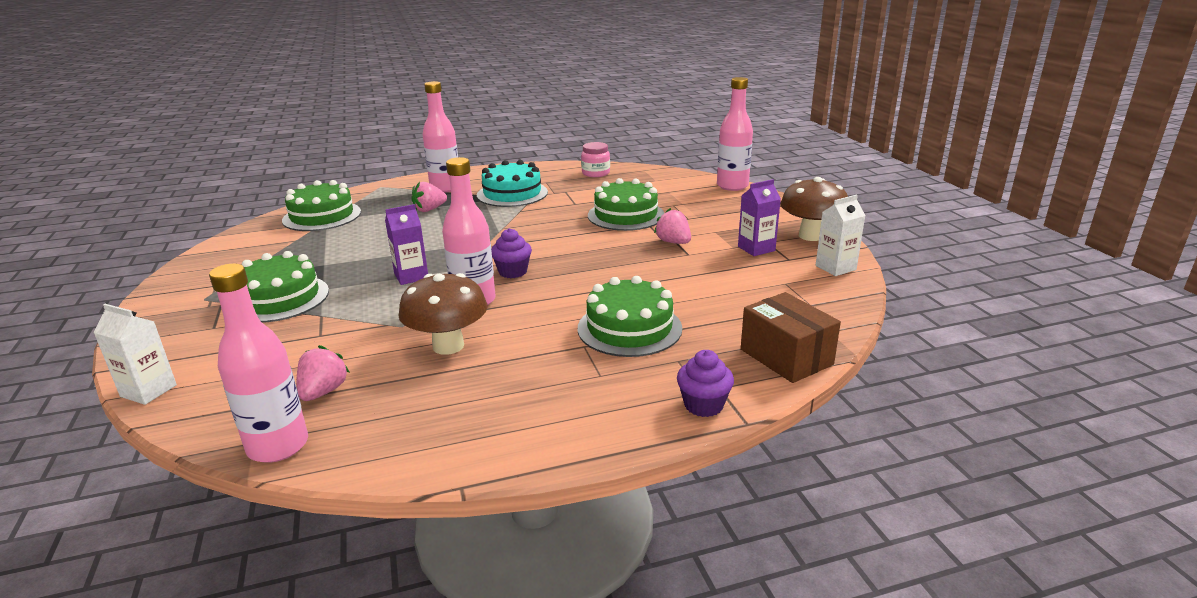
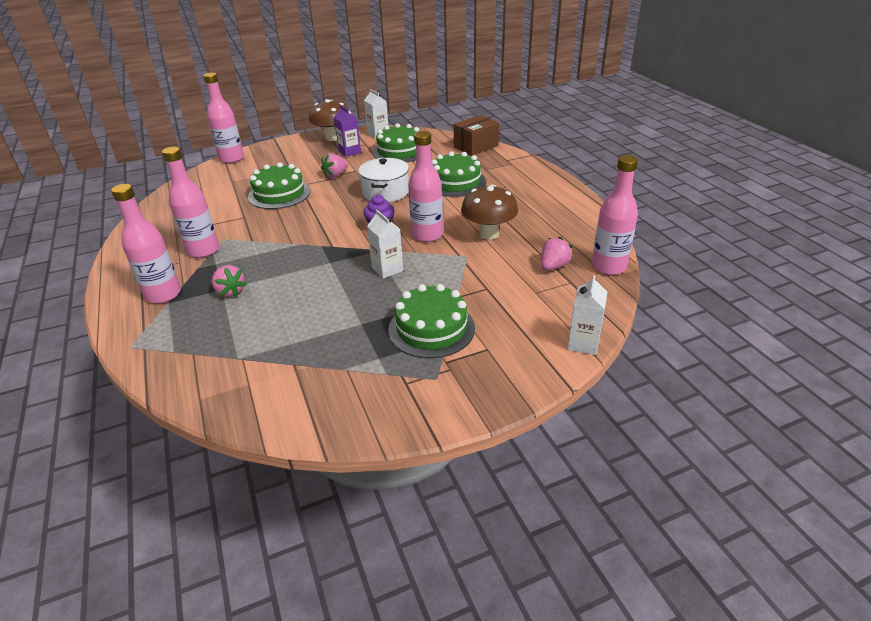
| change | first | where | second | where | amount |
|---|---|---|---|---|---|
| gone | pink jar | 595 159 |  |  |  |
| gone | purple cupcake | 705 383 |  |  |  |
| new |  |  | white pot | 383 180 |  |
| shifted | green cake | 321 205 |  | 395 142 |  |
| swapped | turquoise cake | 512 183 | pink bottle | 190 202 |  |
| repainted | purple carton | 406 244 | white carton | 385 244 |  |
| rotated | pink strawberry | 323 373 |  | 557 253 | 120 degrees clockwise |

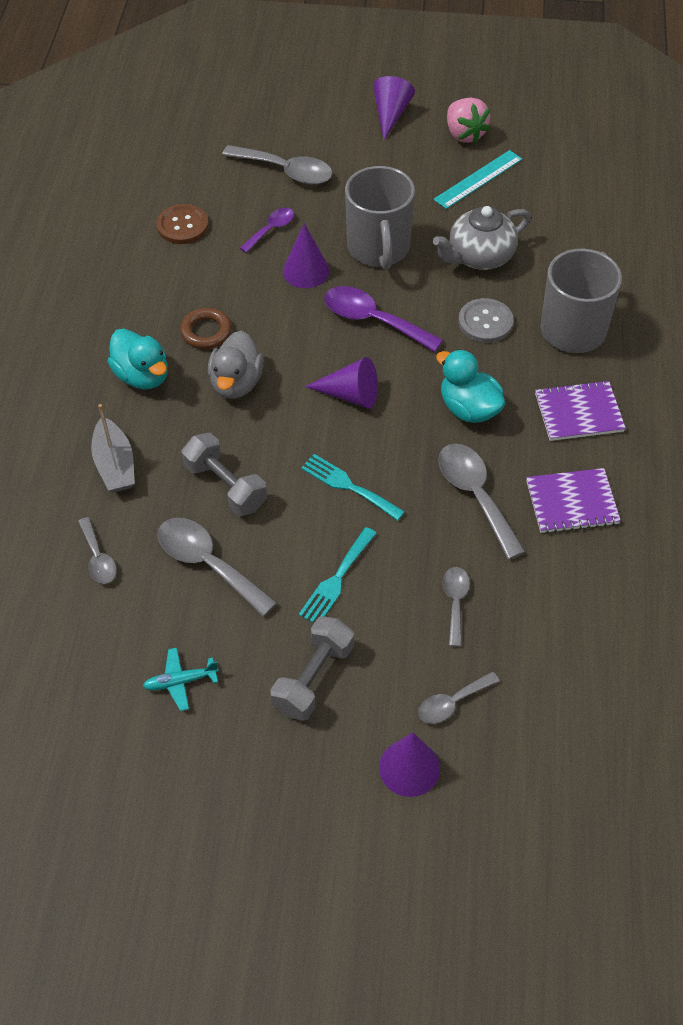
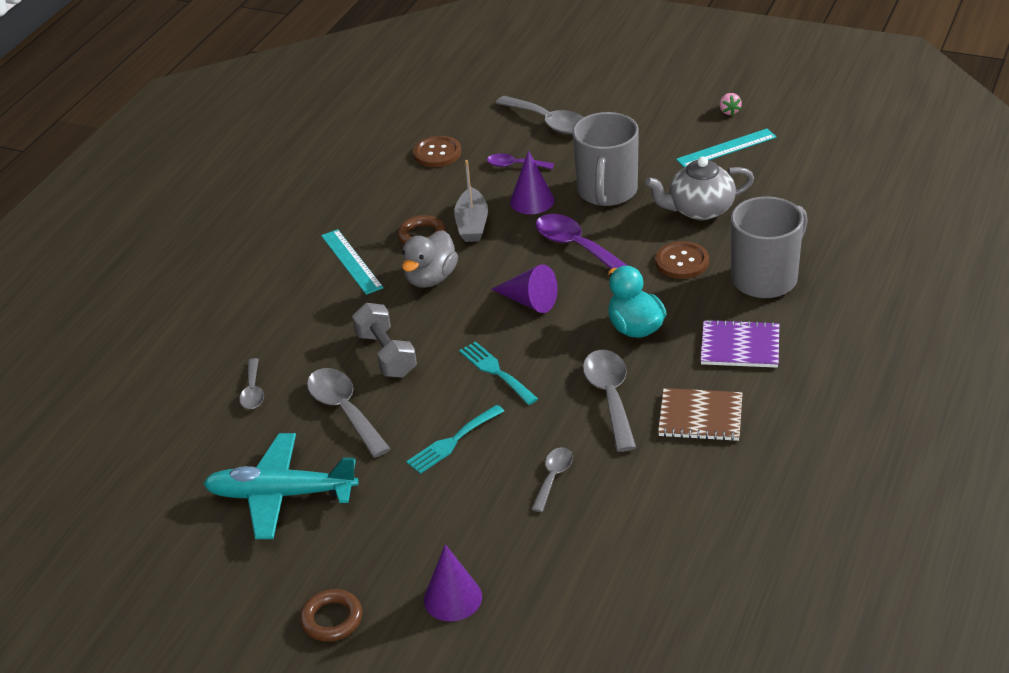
| change | first | where | second | where | amount |
|---|---|---|---|---|---|
| gone | grey dumbbell | 312 668 |  |  |  |
| gone | purple cone | 394 108 |  |  |  |
| gone | grey spoon | 459 698 |  |  |  |
| new |  |  | brown ring | 331 615 |  |
| shifted | grey boat | 113 448 |  | 471 201 |  |
| swapped | turquoise duck | 138 359 | turquoise ruler | 352 262 |  |
| repainted | grey button | 486 320 | brown button | 682 260 |  |
| repainted | purple notebook | 573 501 | brown notebook | 700 414 |  |
| rotated | purple spoon | 267 230 |  | 520 161 | 135 degrees counterclockwise |
| scaled | turquoise plane | 181 679 |  | 281 486 | x2.20 |
| scaled | pink strawberry | 469 120 |  | 730 104 | x0.52 |

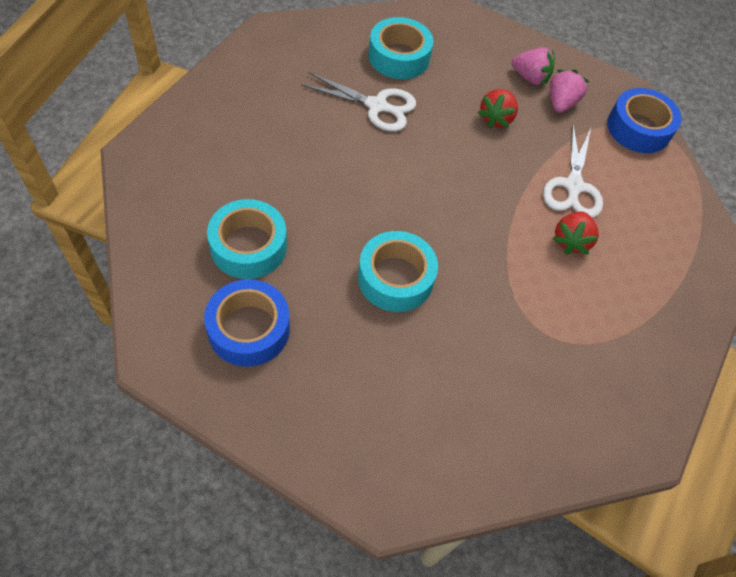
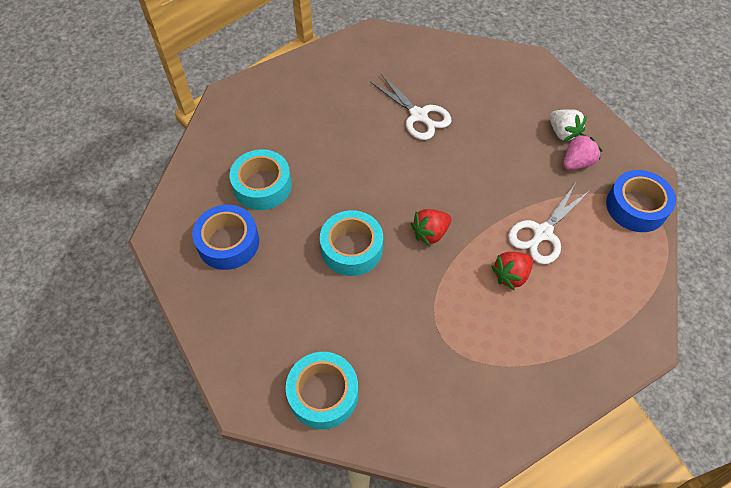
| change | first | where | second | where | amount |
|---|---|---|---|---|---|
| shifted | turquoise tape | 400 48 |  | 322 390 |  |
| shifted | red strawberry | 498 108 |  | 431 227 |  |
| repainted | pink strawberry | 533 66 | white strawberry | 568 125 |  |

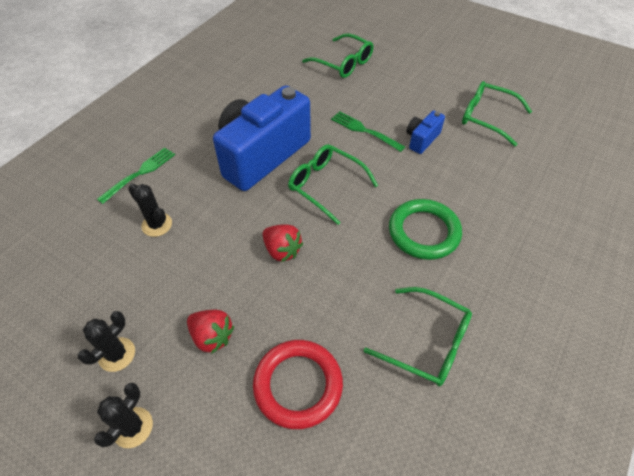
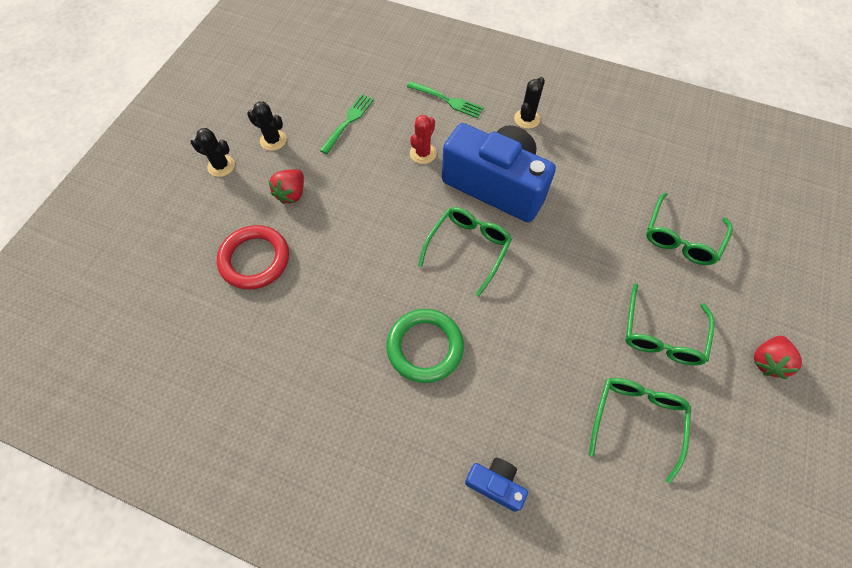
| change | first | where | second | where | amount |
|---|---|---|---|---|---|
| new |  |  | red cactus | 423 139 |  |
| shifted | black cactus | 150 210 |  | 529 103 |  |
| shifted | red strawberry | 282 243 |  | 778 357 |  |
| shifted | green fork | 368 131 |  | 347 124 |  |
| shifted | green glasses | 418 336 |  | 669 324 |  |
| shifted | blue camera | 425 132 |  | 496 485 |  |

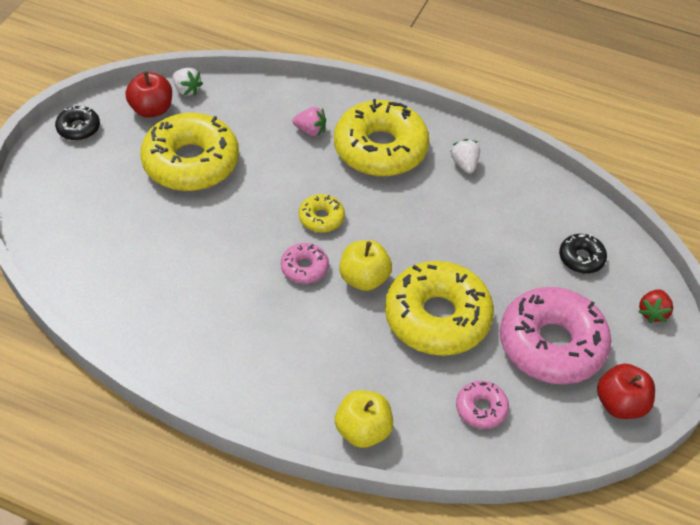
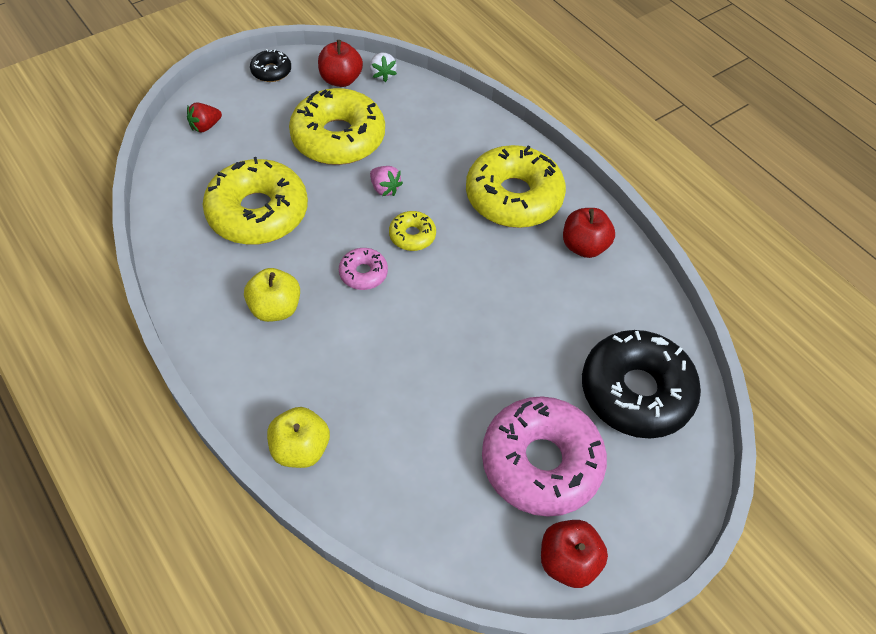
| change | first | where | second | where | amount |
|---|---|---|---|---|---|
| gone | pink donut | 482 405 |  |  |  |
| shifted | pink strawberry | 309 121 |  | 386 181 |  |
| shifted | yellow apple | 365 265 |  | 272 295 |  |
| shifted | yellow donut | 439 308 |  | 255 201 |  |
| shifted | red strawberry | 655 306 |  | 204 118 |  |
| swapped | white strawberry | 465 156 | red apple | 589 233 |  |
| scaled | black donut | 583 254 |  | 641 384 | x2.18 |

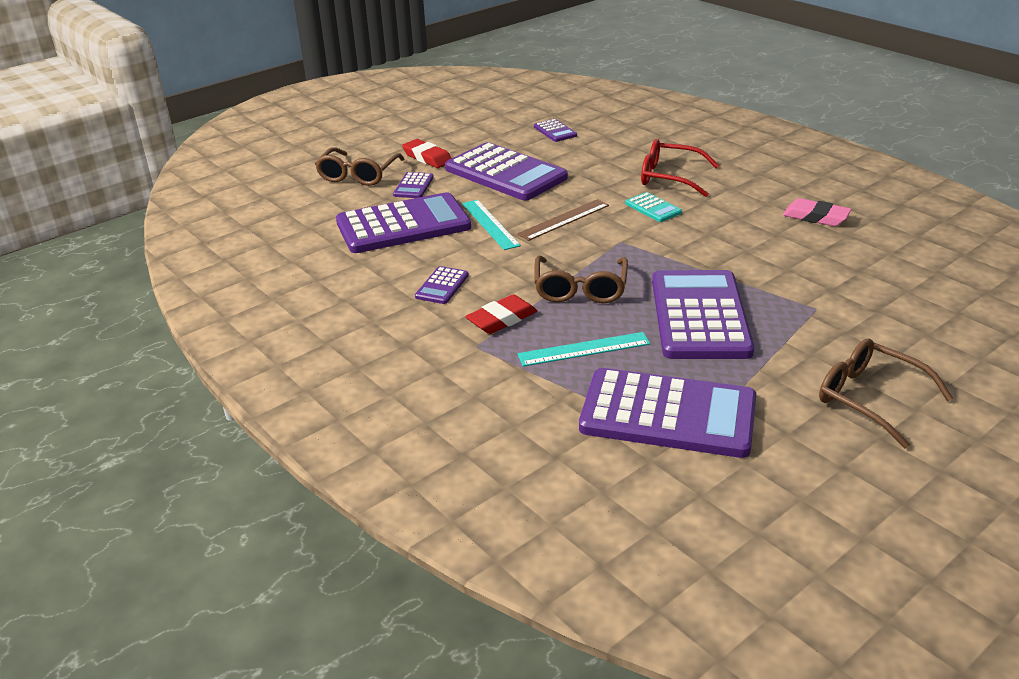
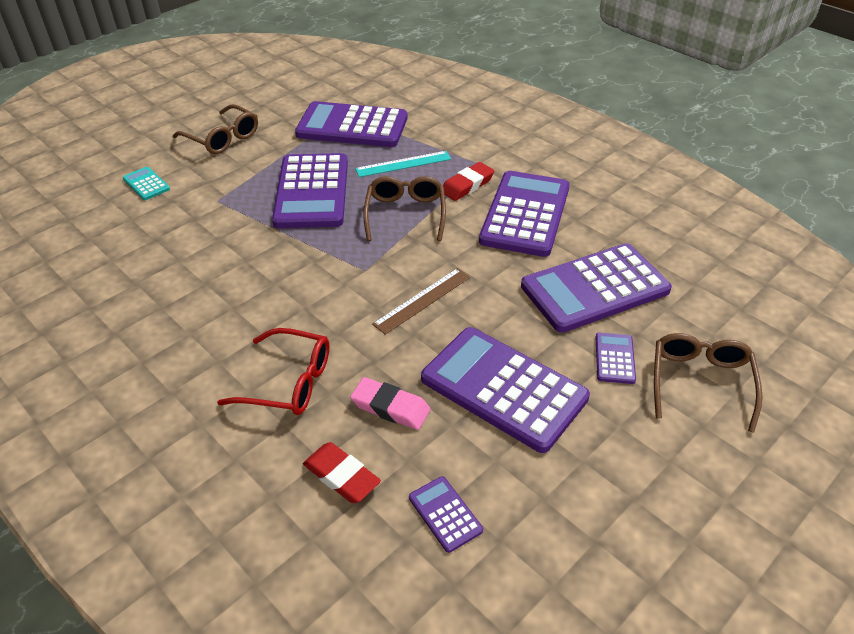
| change | first | where | second | where | amount |
|---|---|---|---|---|---|
| gone | turquoise ruler | 491 225 |  |  |  |
| shifted | red eraser | 426 153 |  | 342 472 |  |
| shifted | turquoise calculator | 653 207 |  | 146 183 |  |
| shifted | pink eraser | 817 212 |  | 390 403 |  |
| scaled | purple calculator | 442 285 |  | 524 214 | x2.32 |

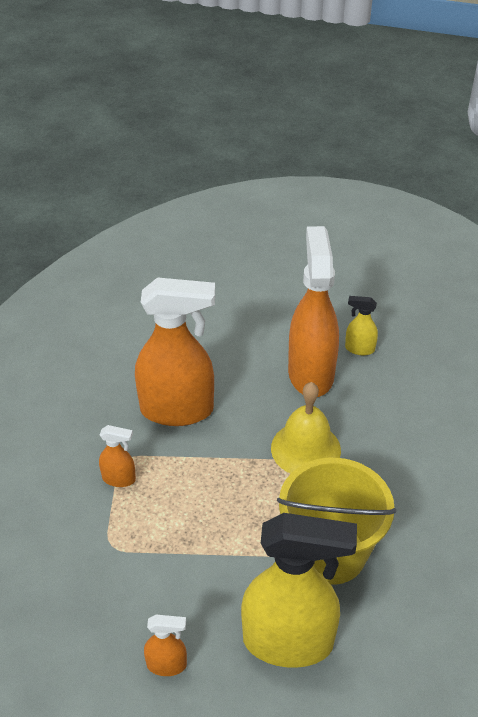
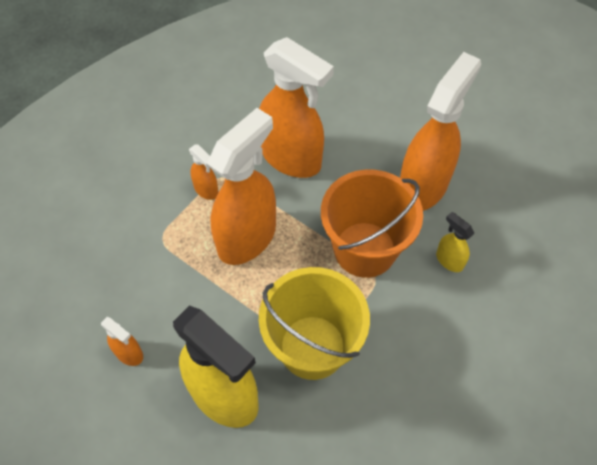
| change | first | where | second | where | amount |
|---|---|---|---|---|---|
| new |  |  | orange spray bottle | 241 186 |  |
| shifted | yellow spray bottle | 361 325 |  | 455 242 |  |
| swapped | yellow bell | 306 428 | orange bucket | 372 224 |  |

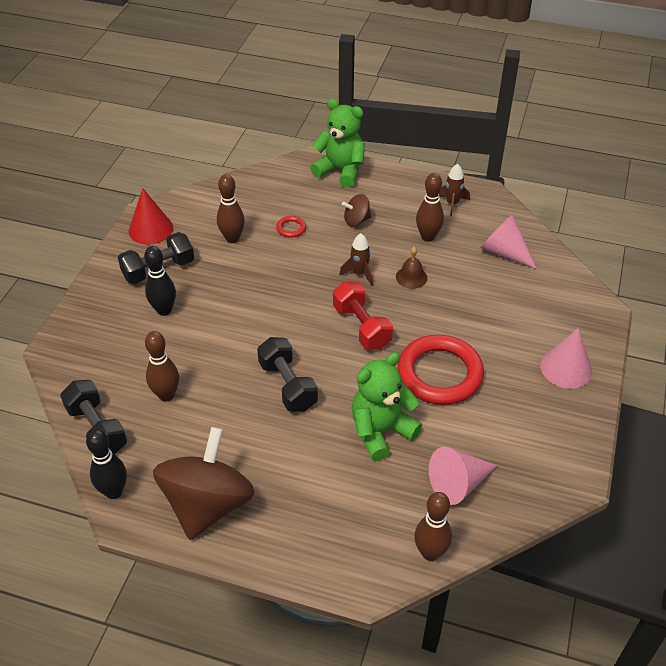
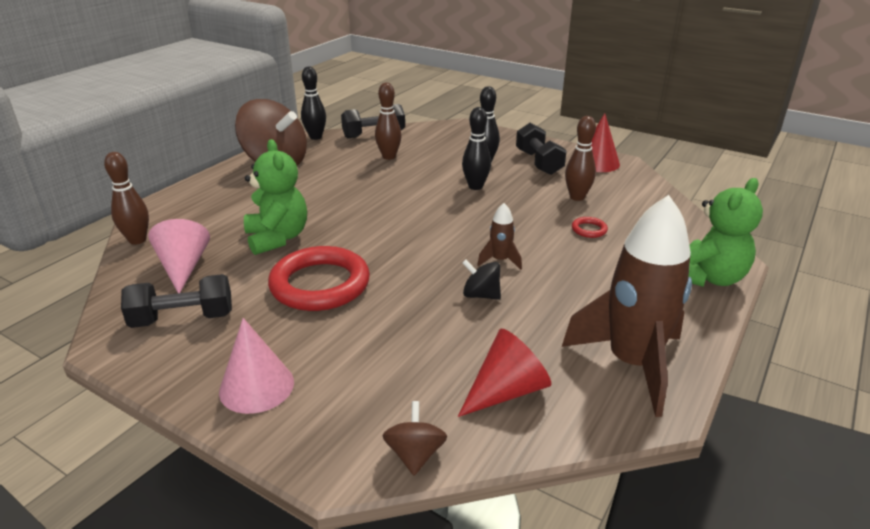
| change | first | where | second | where | amount |
|---|---|---|---|---|---|
| gone | red dumbbell | 363 315 |  |  |  |
| gone | brown bowling pin | 430 207 |  |  |  |
| new |  |  | black bowling pin | 476 148 |  |
| shifted | black dumbbell | 287 374 |  | 176 301 |  |
| shifted | brown spinning top | 356 210 |  | 415 438 |  |
| swapped | brown bell | 411 268 | black spinning top | 481 279 |  |
| repainted | pink cone | 509 241 | red cone | 504 373 |  |
| scaled | brown rocket | 454 190 |  | 627 306 | x2.32 |

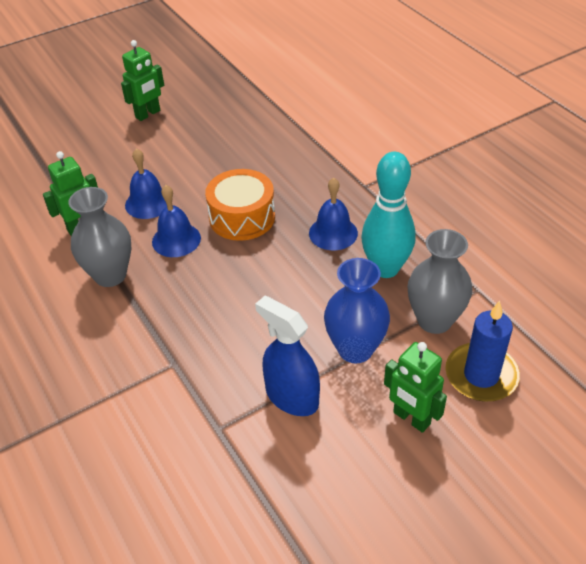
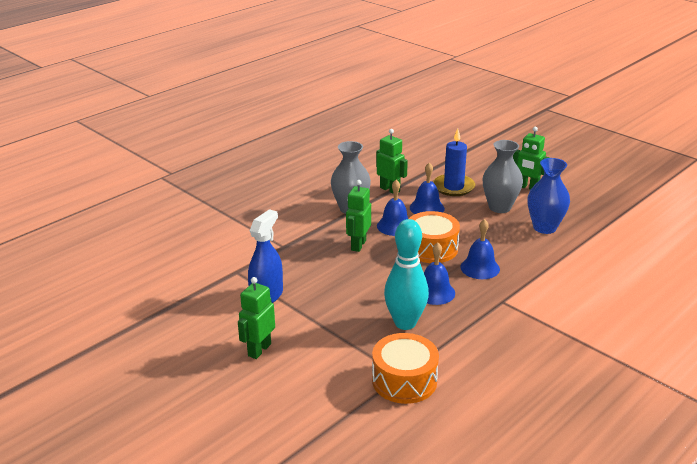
| change | first | where | second | where | amount |
|---|---|---|---|---|---|
| new |  |  | green robot | 358 216 |  |
| new |  |  | orange drum | 405 368 |  |
| new |  |  | blue bell | 480 249 |  |
| shifted | blue vase | 357 310 |  | 548 196 |  |
| shifted | grey vase | 439 281 |  | 503 176 |  |
| shifted | blue candle | 482 351 |  | 454 162 |  |

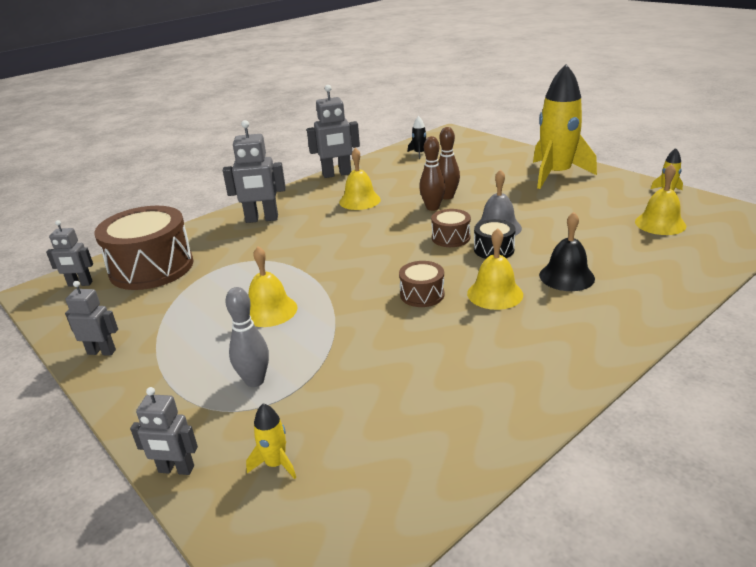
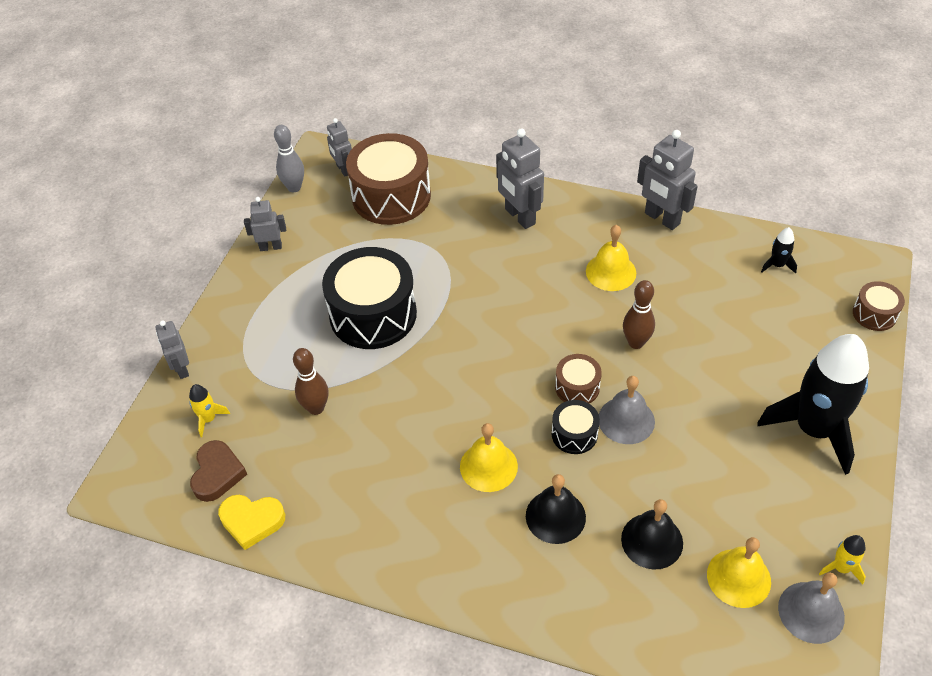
| change | first | where | second | where | amount |
|---|---|---|---|---|---|
| new |  |  | brown heart | 218 471 |  |
| new |  |  | yellow heart | 251 522 |  |
| new |  |  | black bell | 652 534 |  |
| new |  |  | grey bell | 811 608 |  |
| shifted | grey bowling pin | 247 337 |  | 289 158 |  |
| shifted | brown drum | 421 284 |  | 879 306 |  |
| shifted | brown bowling pin | 449 163 |  | 311 381 |  |
| swapped | yellow bell | 272 286 | black drum | 369 298 |  |
| repainted | yellow rocket | 565 126 | black rocket | 813 404 |  |
| rotated | grey robot | 91 318 |  | 265 224 | 75 degrees counterclockwise |

